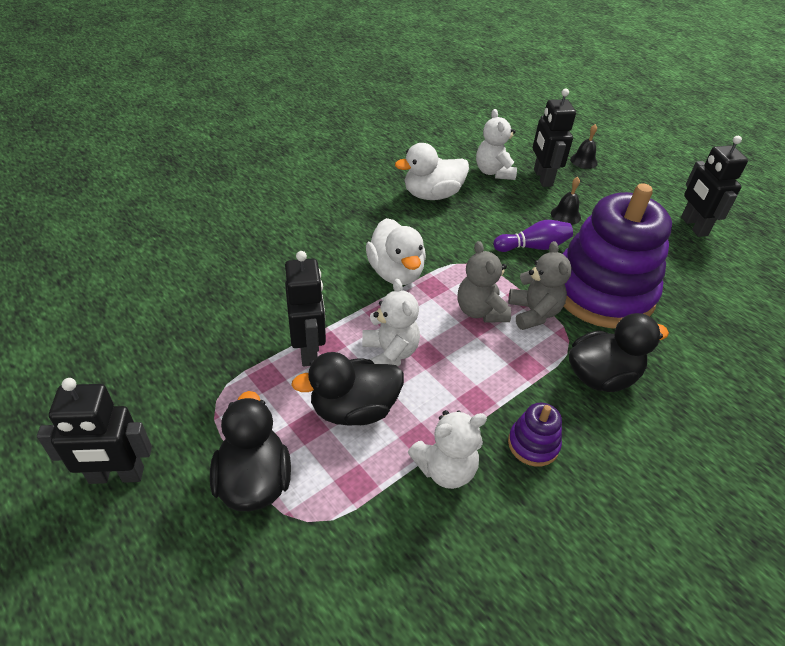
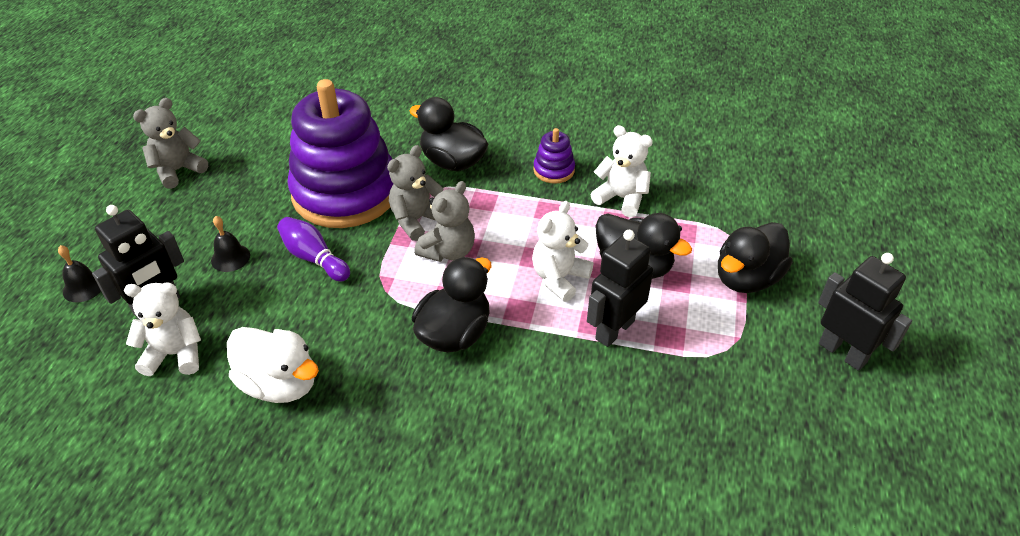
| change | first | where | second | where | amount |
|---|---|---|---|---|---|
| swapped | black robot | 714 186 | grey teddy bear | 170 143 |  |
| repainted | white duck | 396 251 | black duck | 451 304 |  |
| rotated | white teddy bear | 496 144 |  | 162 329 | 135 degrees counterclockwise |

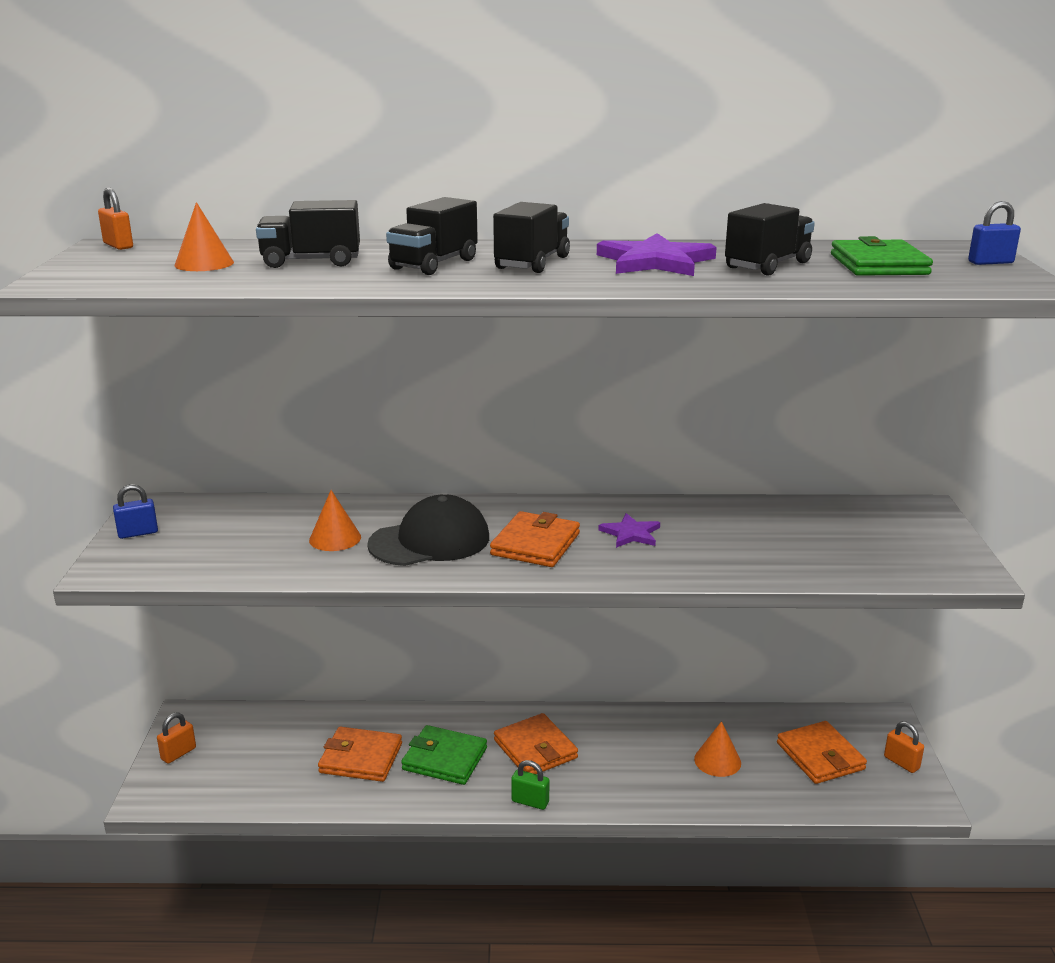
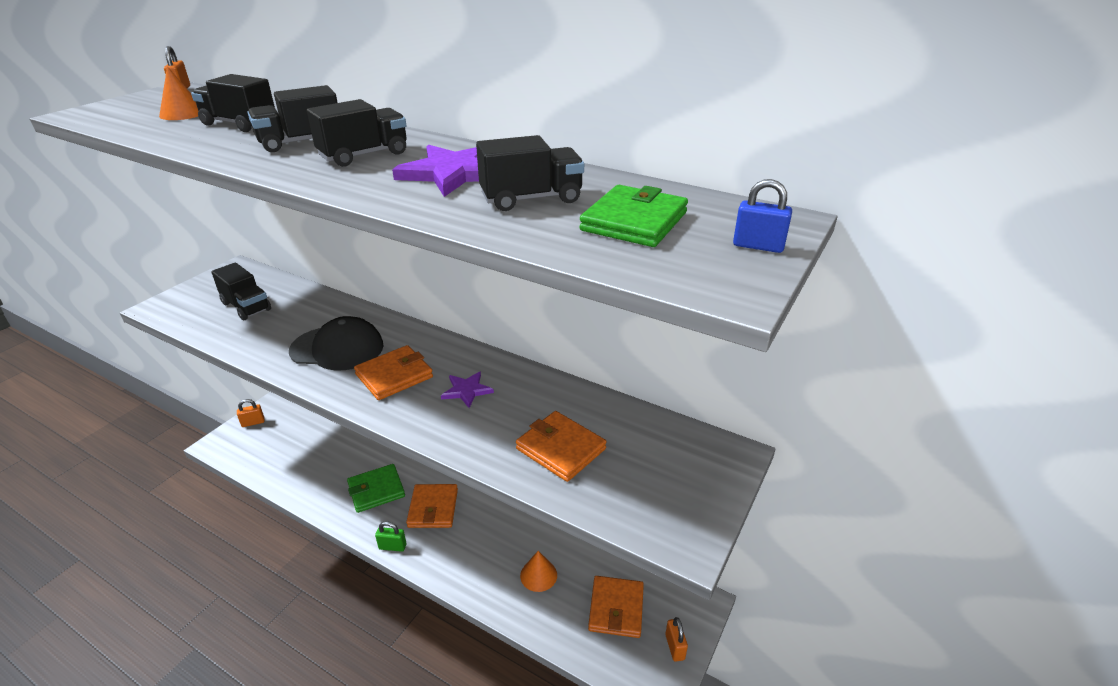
| change | first | where | second | where | amount |
|---|---|---|---|---|---|
| gone | blue padlock | 135 511 |  |  |  |
| gone | orange cone | 335 520 |  |  |  |
| new |  |  | black truck | 241 292 |  |
| shifted | orange wallet | 360 754 |  | 561 446 |  |
| rotated | green wallet | 444 755 |  | 376 488 | 75 degrees counterclockwise |
| rotated | green padlock | 530 785 |  | 390 536 | 45 degrees counterclockwise |

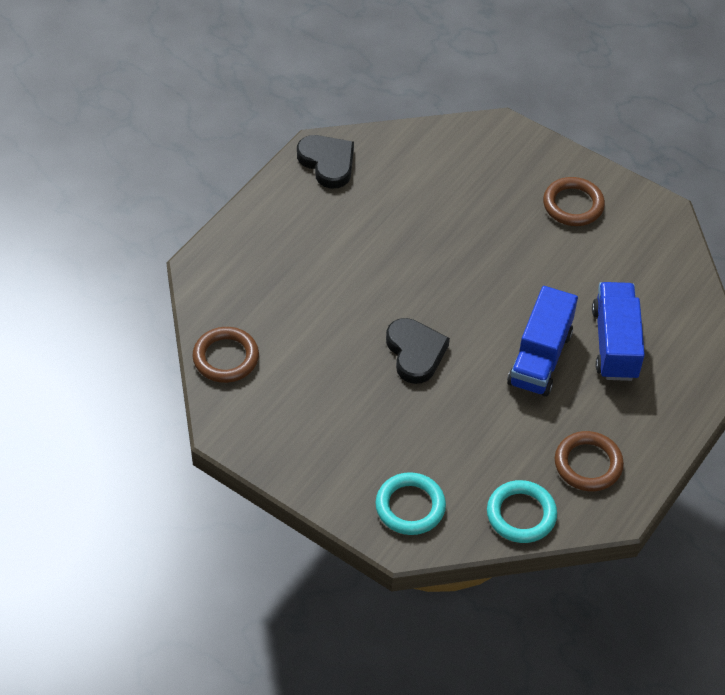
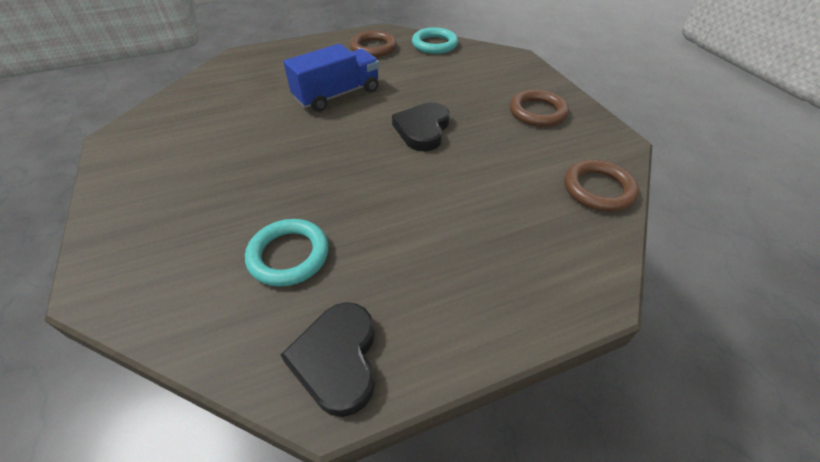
| change | first | where | second | where | amount |
|---|---|---|---|---|---|
| gone | blue truck | 618 331 |  |  |  |
| shifted | turquoise ring | 410 503 |  | 287 253 |  |
| shifted | brown ring | 574 201 |  | 539 108 |  |

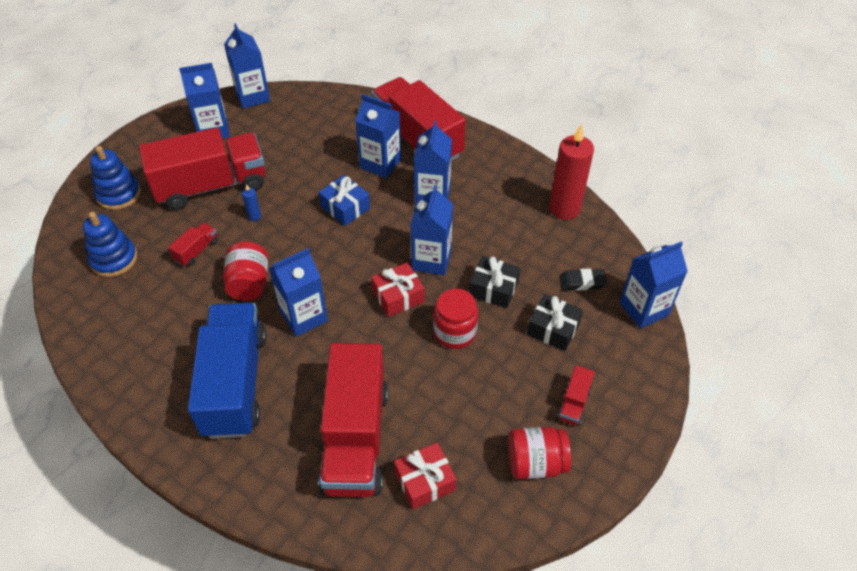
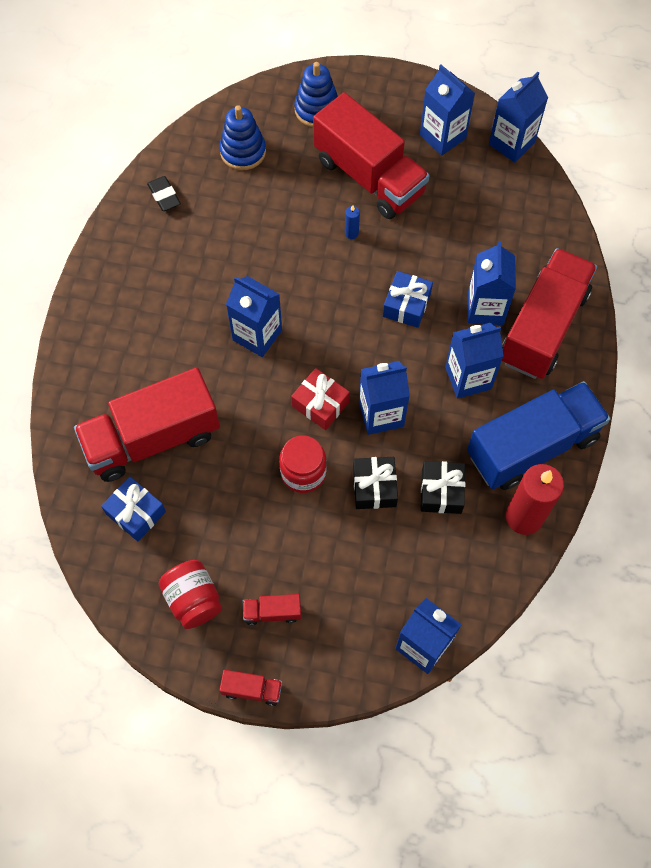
| change | first | where | second | where | amount |
|---|---|---|---|---|---|
| gone | red jar | 245 271 |  |  |  |
| shifted | red truck | 193 245 |  | 250 688 |  |
| shifted | blue truck | 227 370 |  | 538 435 |  |
| shifted | black gift | 555 322 |  | 443 487 |  |
| shifted | black eraser | 583 279 |  | 164 193 |  |
| repainted | red gift | 425 476 | blue gift | 133 509 |  |

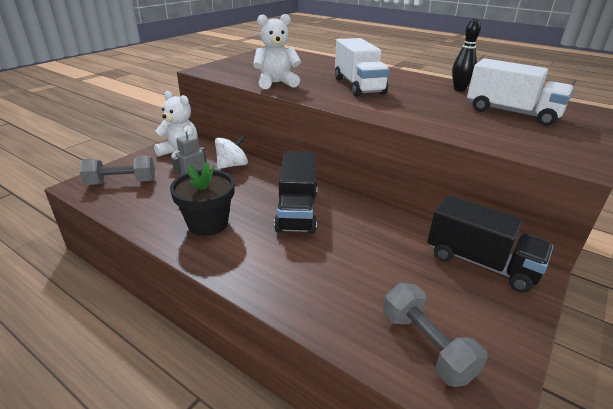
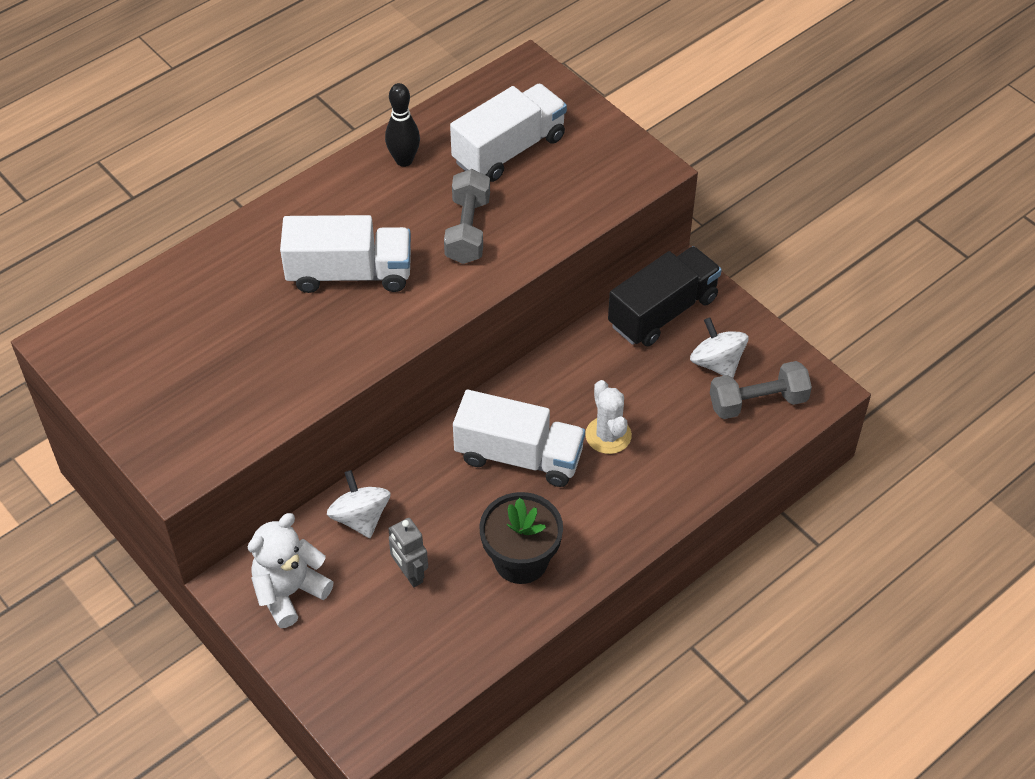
| change | first | where | second | where | amount |
|---|---|---|---|---|---|
| gone | white teddy bear | 277 51 |  |  |  |
| new |  |  | white cactus | 608 417 |  |
| new |  |  | white spinning top | 719 347 |  |
| shifted | grey dumbbell | 117 170 |  | 467 216 |  |
| repainted | black truck | 295 192 | white truck | 519 438 |  |

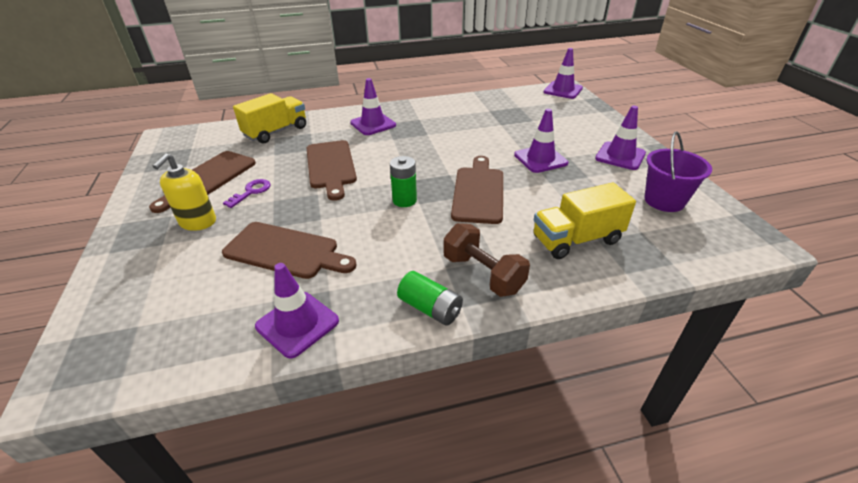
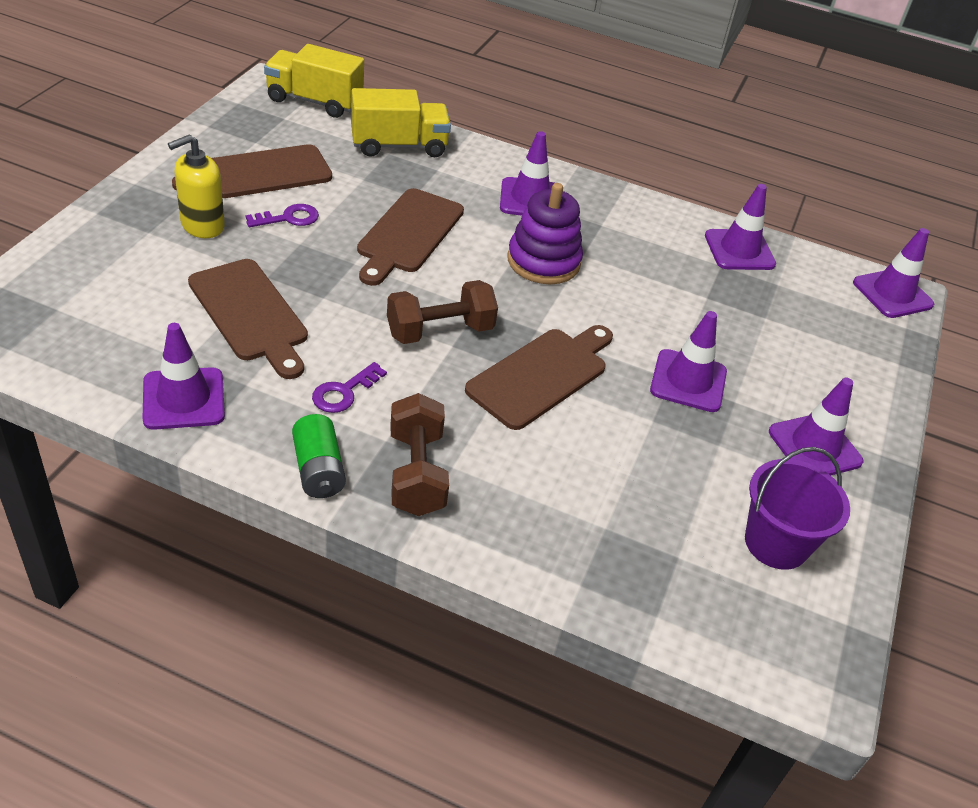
| change | first | where | second | where | amount |
|---|---|---|---|---|---|
| new |  |  | purple key | 349 387 |  |
| new |  |  | purple stacking toy | 545 233 |  |
| new |  |  | purple traffic cone | 740 227 |  |
| shifted | yellow truck | 584 221 |  | 314 81 |  |
| swapped | green battery | 403 181 | brown dumbbell | 442 312 |  |

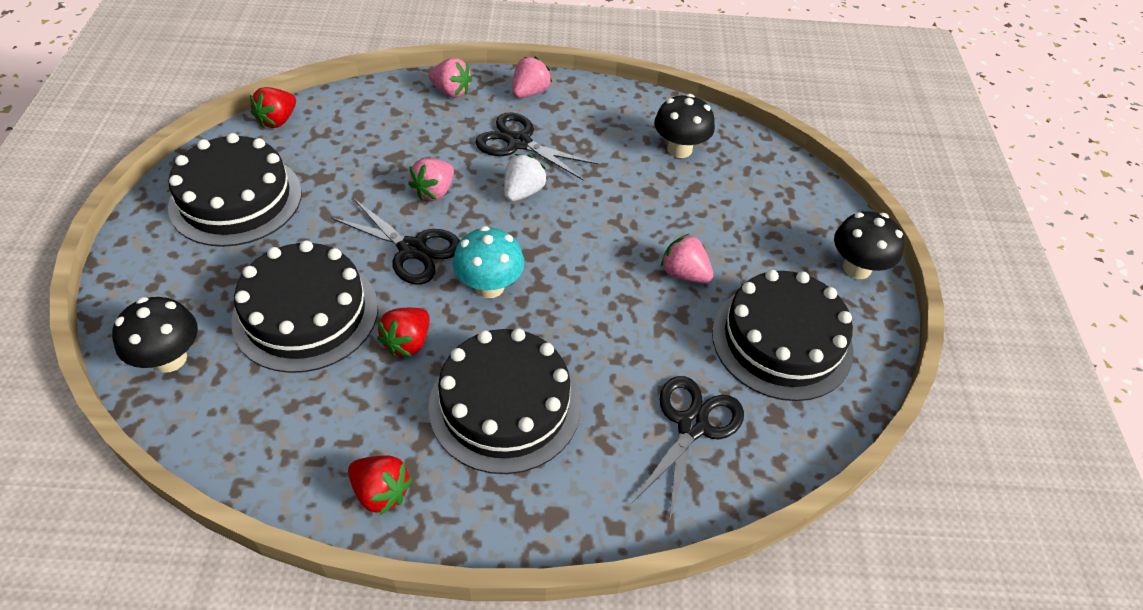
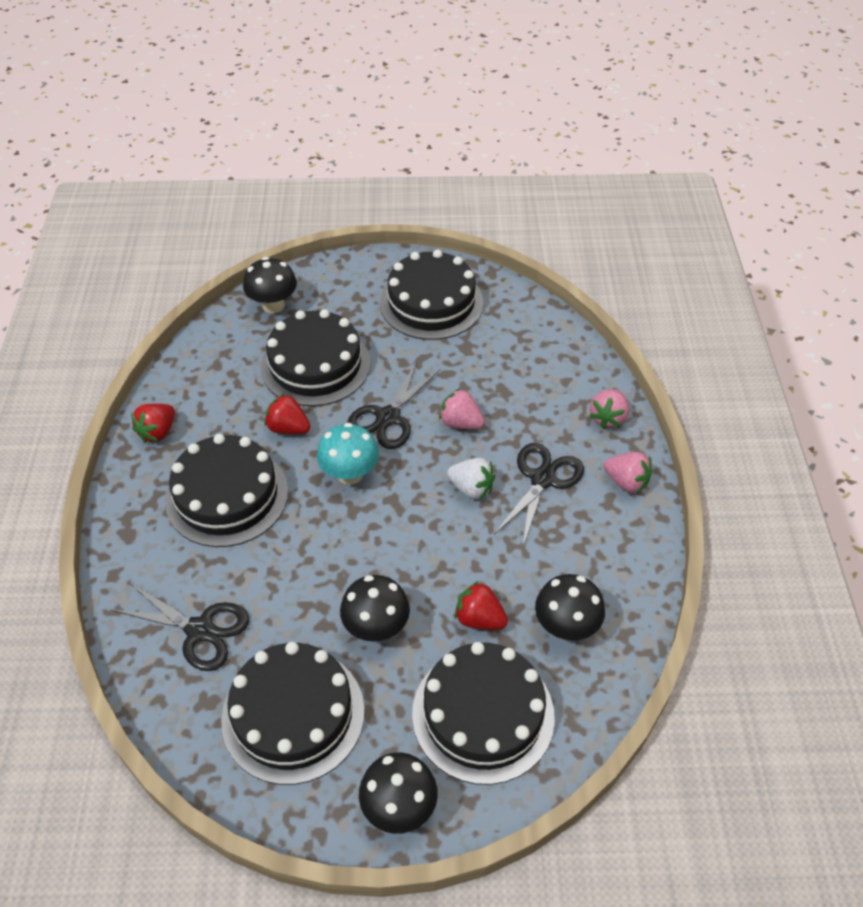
| change | first | where | second | where | amount |
|---|---|---|---|---|---|
| new |  |  | black cake | 483 713 |  |
| shifted | red strawberry | 273 107 |  | 481 605 |  |
| swapped | pink strawberry | 687 258 | black mushroom | 375 608 |  |

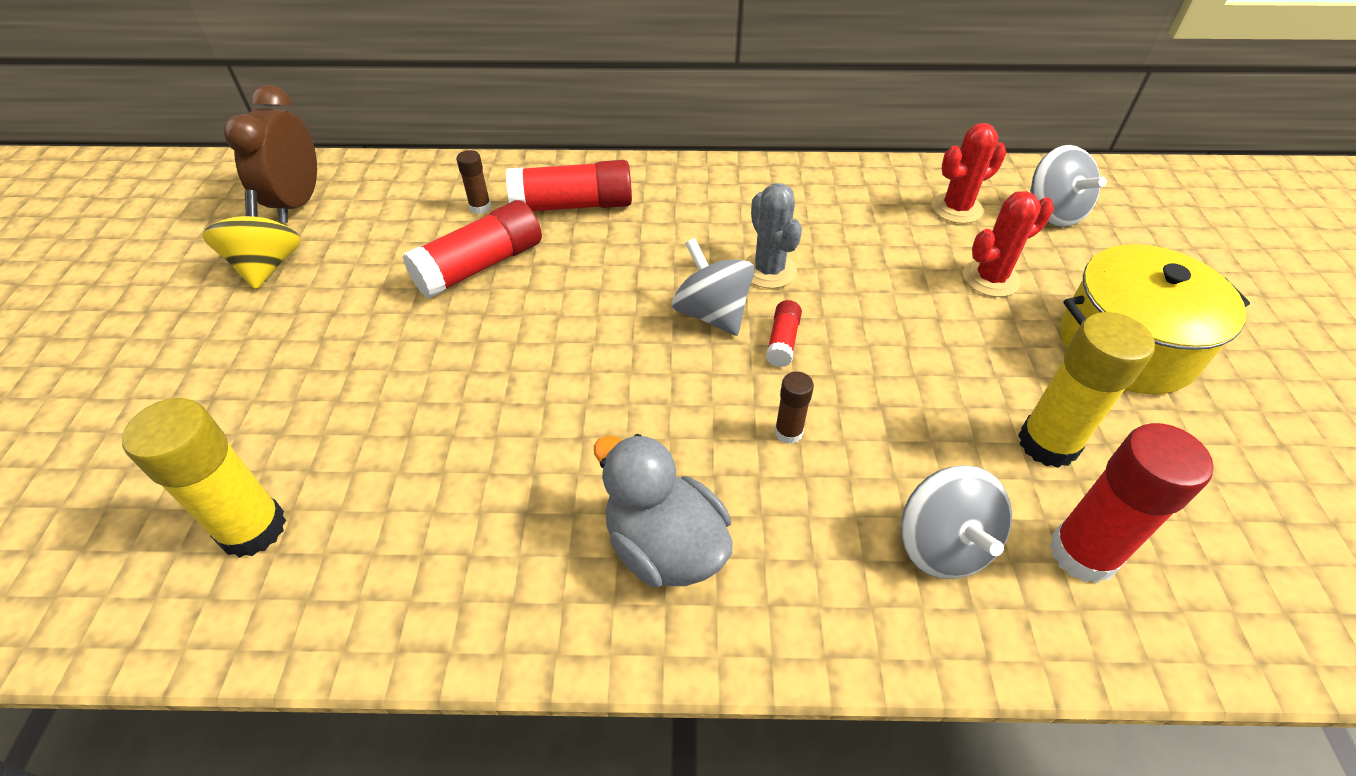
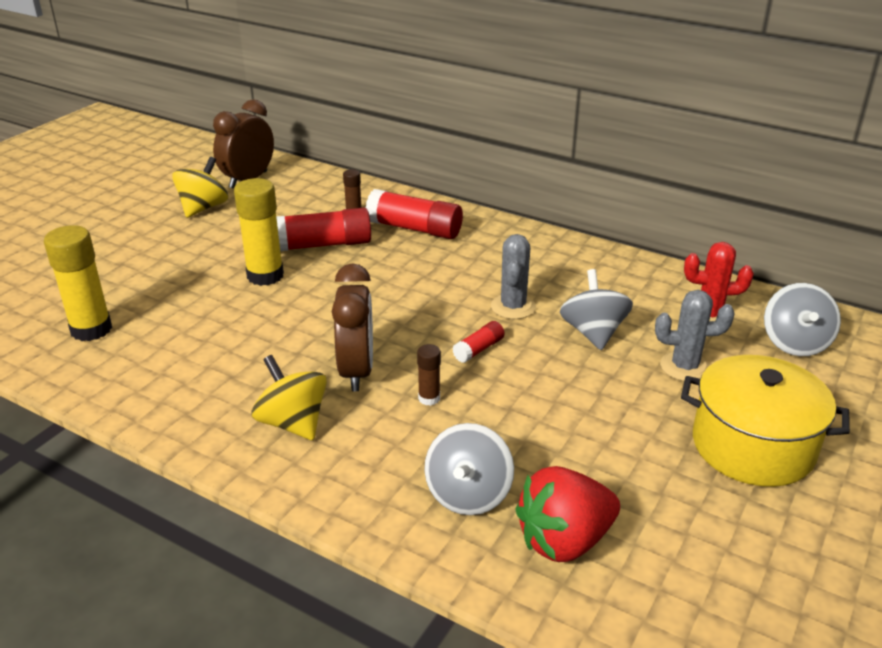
| change | first | where | second | where | amount |
|---|---|---|---|---|---|
| new |  |  | brown clock | 352 327 |  |
| shifted | grey spinning top | 713 287 |  | 596 309 |  |
| shifted | yellow glue stick | 1086 390 |  | 259 232 |  |
| swapped | grey duck | 663 510 | yellow spinning top | 289 397 |  |
| swapped | red glue stick | 1131 503 | red strawberry | 567 514 |  |
| repainted | red cactus | 1008 244 | grey cactus | 695 335 |  |

